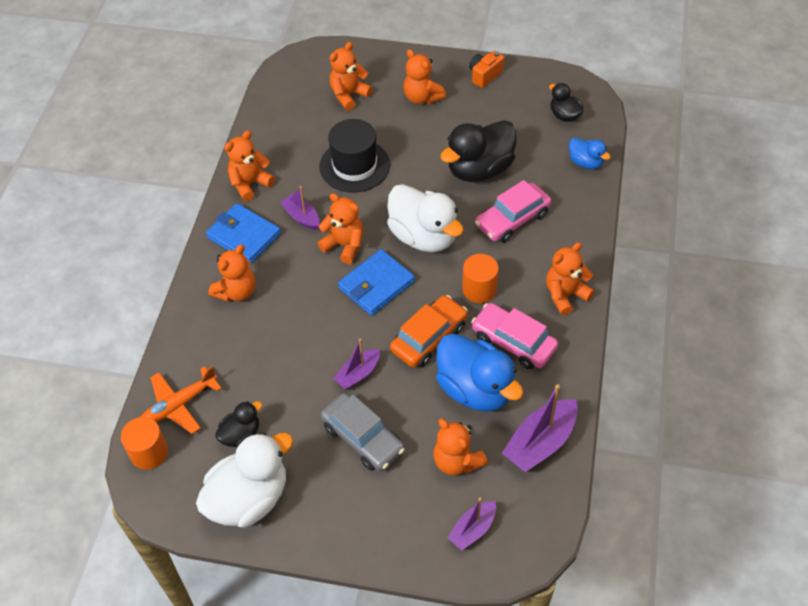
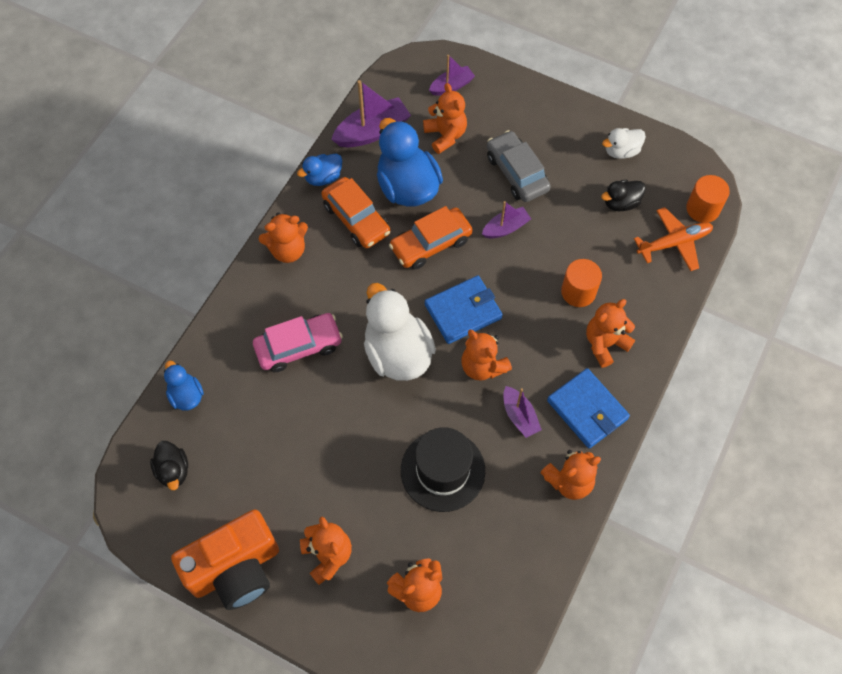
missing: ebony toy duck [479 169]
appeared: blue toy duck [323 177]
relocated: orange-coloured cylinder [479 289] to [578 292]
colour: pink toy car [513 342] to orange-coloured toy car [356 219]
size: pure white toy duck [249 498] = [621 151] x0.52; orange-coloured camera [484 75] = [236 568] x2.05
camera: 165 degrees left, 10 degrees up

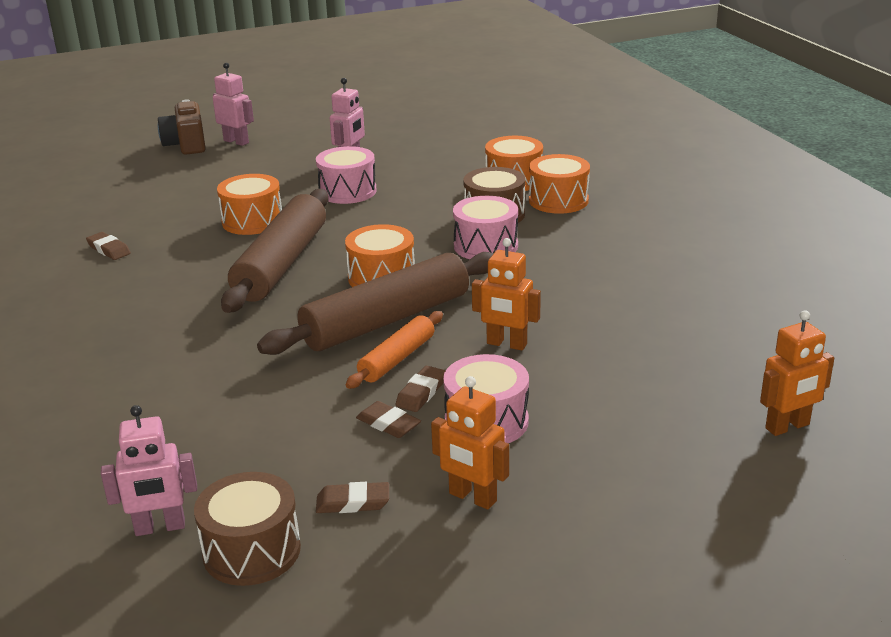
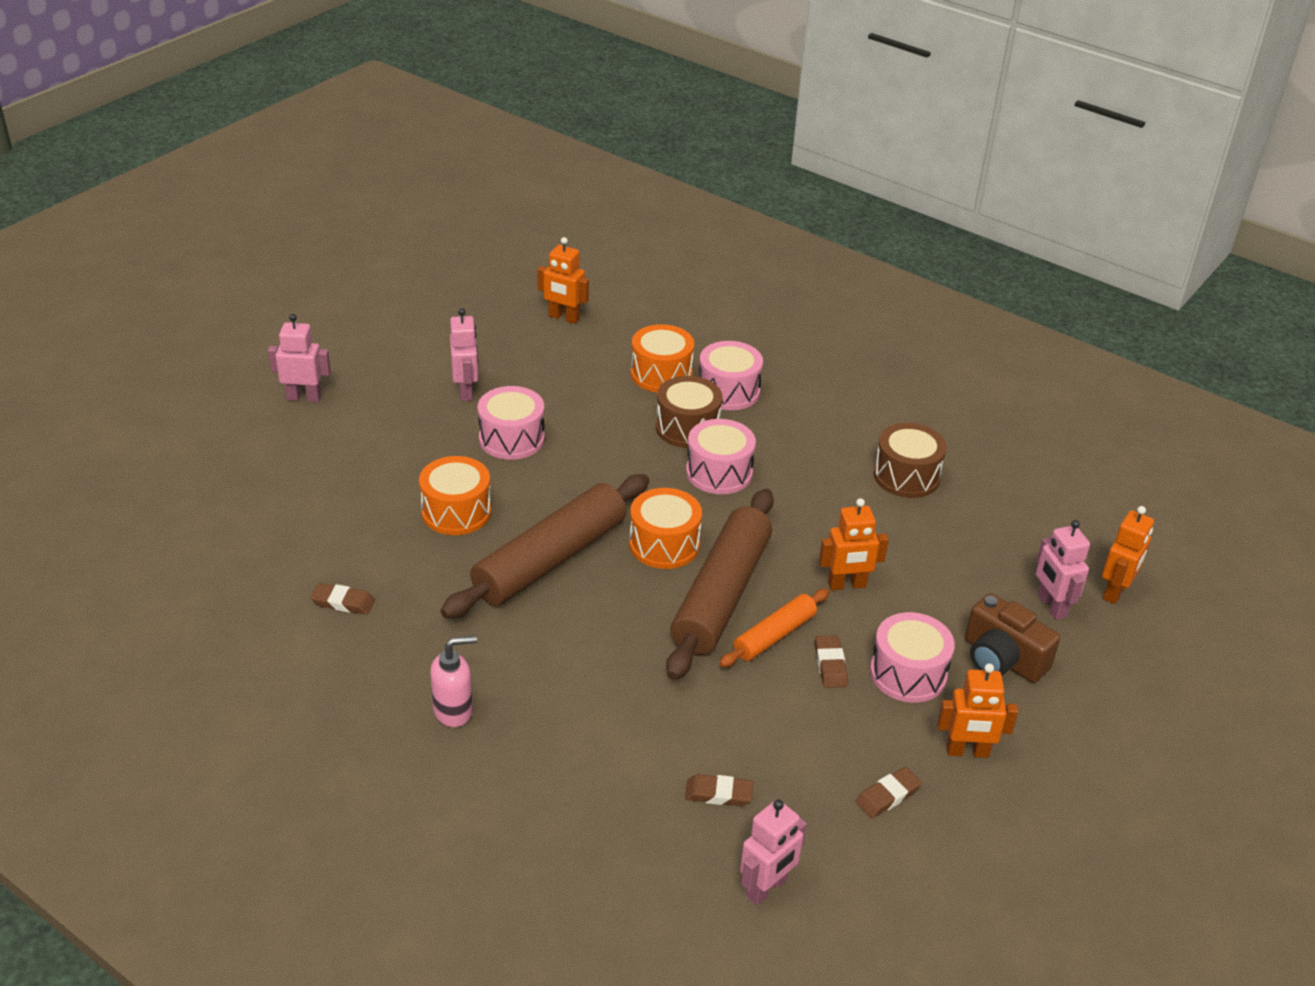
appeared: pink pump bottle [454 711]; orange-coloured robot figure [563 318]; pink robot figure [1051 606]
relocated: dark brown camera [186 144] to [1002 659]; dark brown toy drum [251 551] to [906 476]; dark brown pencil eraser [388 424] to [718 793]
colour: orange-coloured toy drum [558 200] to pink toy drum [728 391]
spun: dark brown dough roller [281 264] = [550 560] 60 degrees clockwise; orange-coloured dough roller [397 359] = [774 636] 45 degrees clockwise
camera: 35 degrees left, 10 degrees up

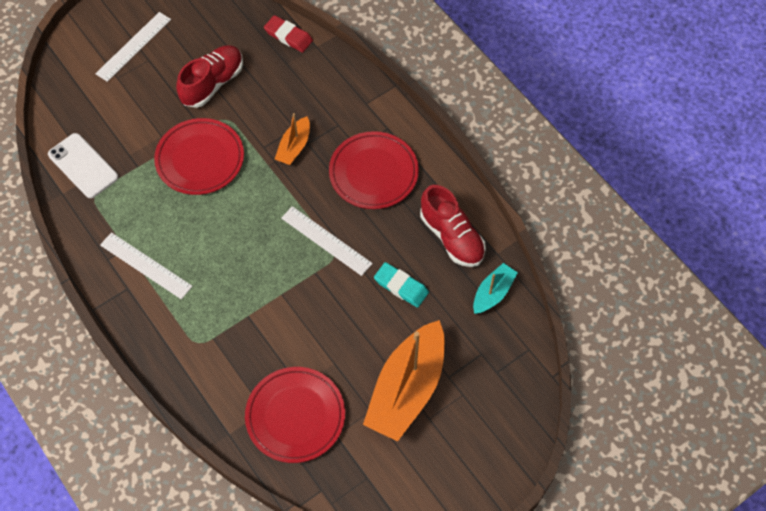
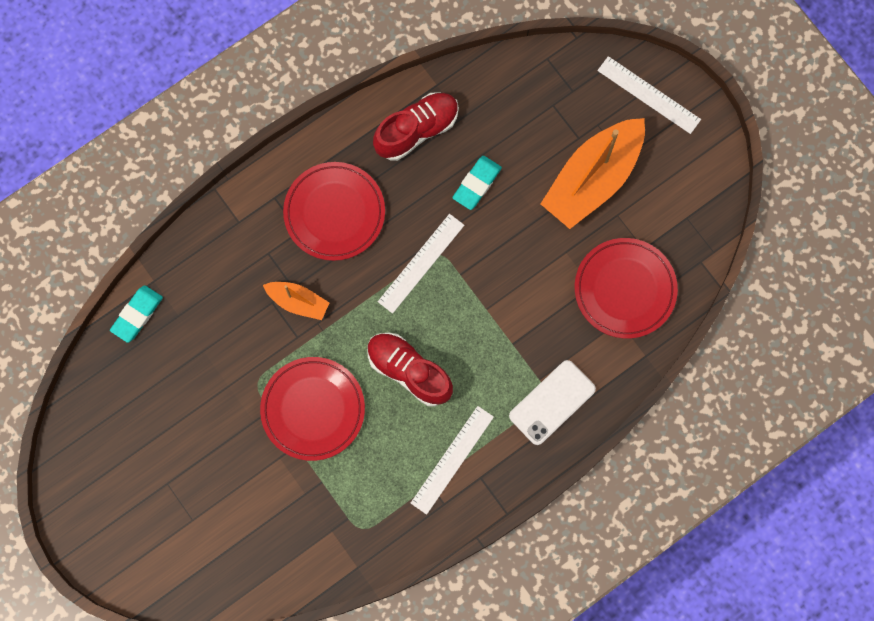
missing: turquoise sailboat [493 293]
relocated: pure white smartphone [83 166] to [552 402]; pure white measuring stick [133 46] to [649 95]; scarlet lace-up shoe [212 83] to [409 371]
colour: scarlet pencil eraser [288 36] to turquoise pencil eraser [137 314]
spun: orange-coloured sailboat [407 389] = [593 179] 105 degrees clockwise
camera: 90 degrees left, 15 degrees up

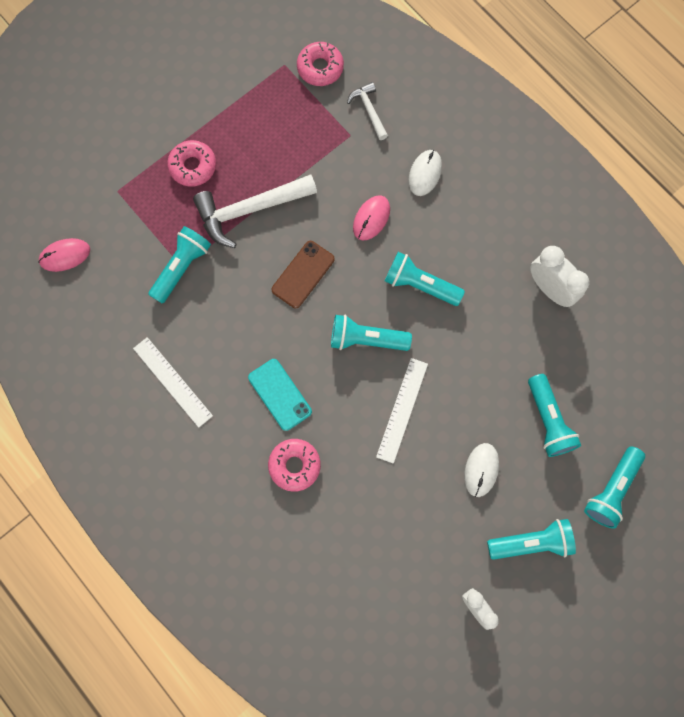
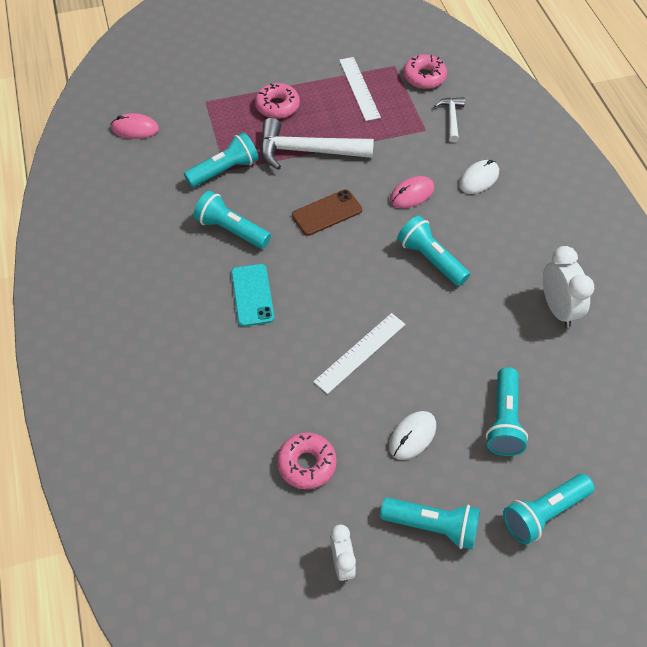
relocated: pure white measuring stick [172 382] to [359 88]; pink glazed donut [294 465] to [307 464]; turquoise pocket torch [366 339] to [231 230]
camera: 25 degrees right, 20 degrees down

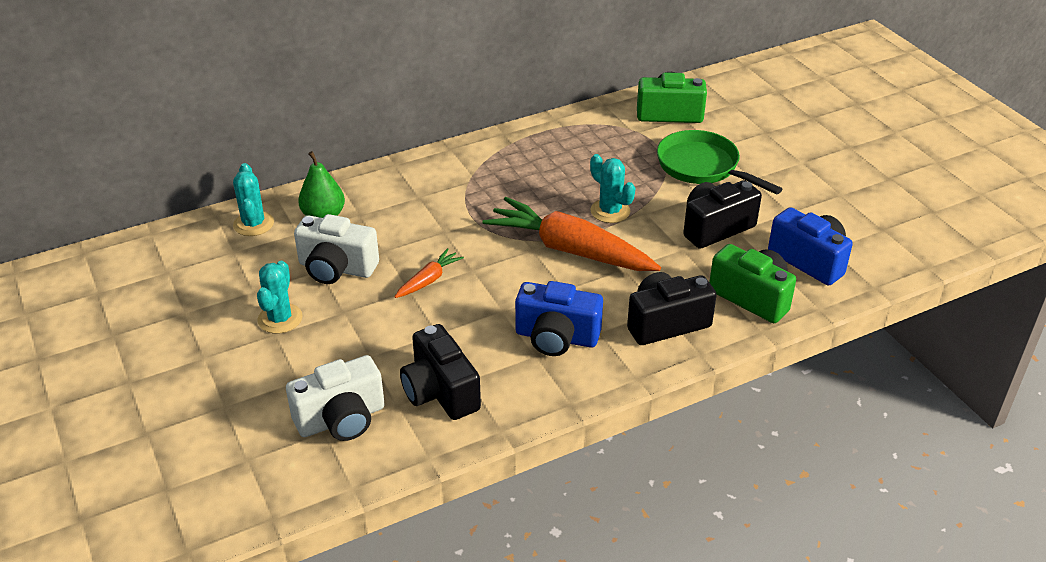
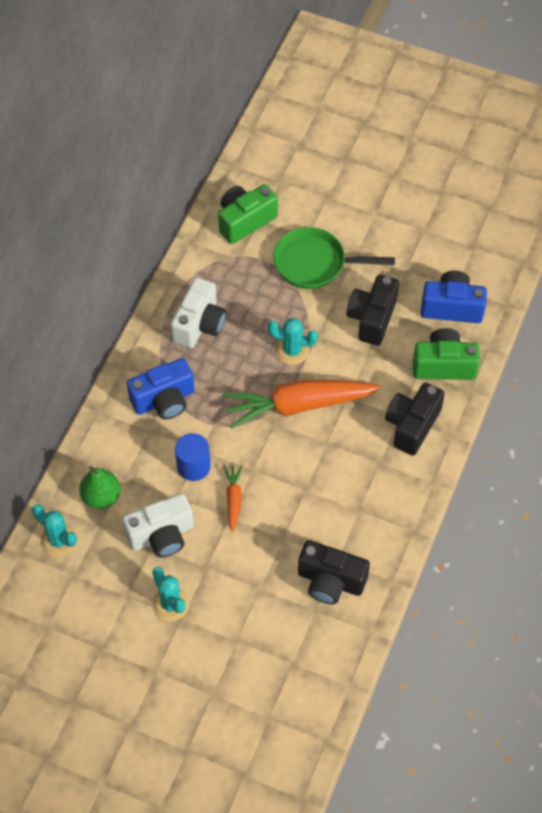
appeared: blue cylinder [193 466]
relocated: pure white camera [341 419] to [199 324]; blue camera [556 337] to [164 400]
camera: 40 degrees left, 20 degrees up

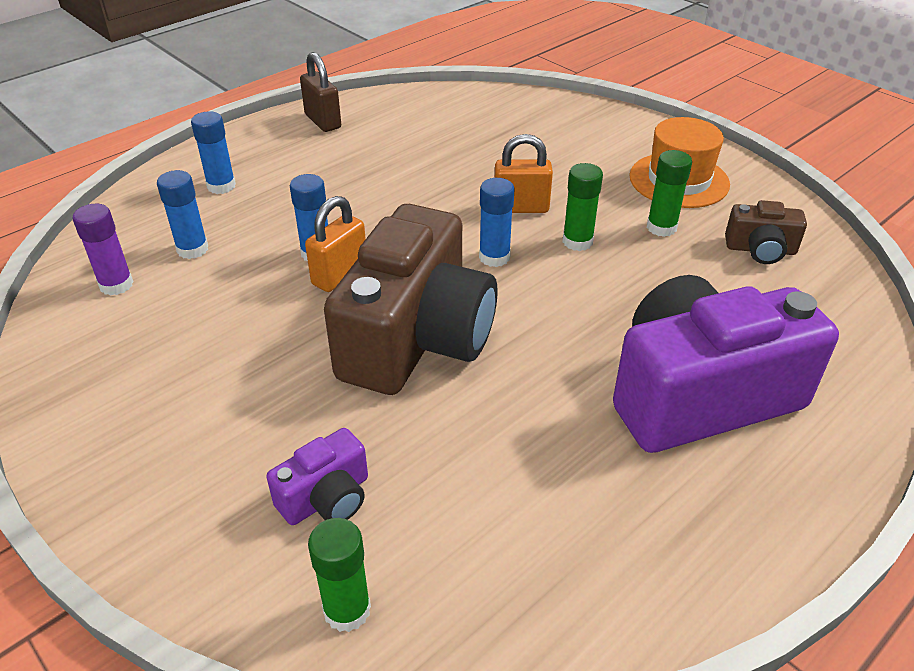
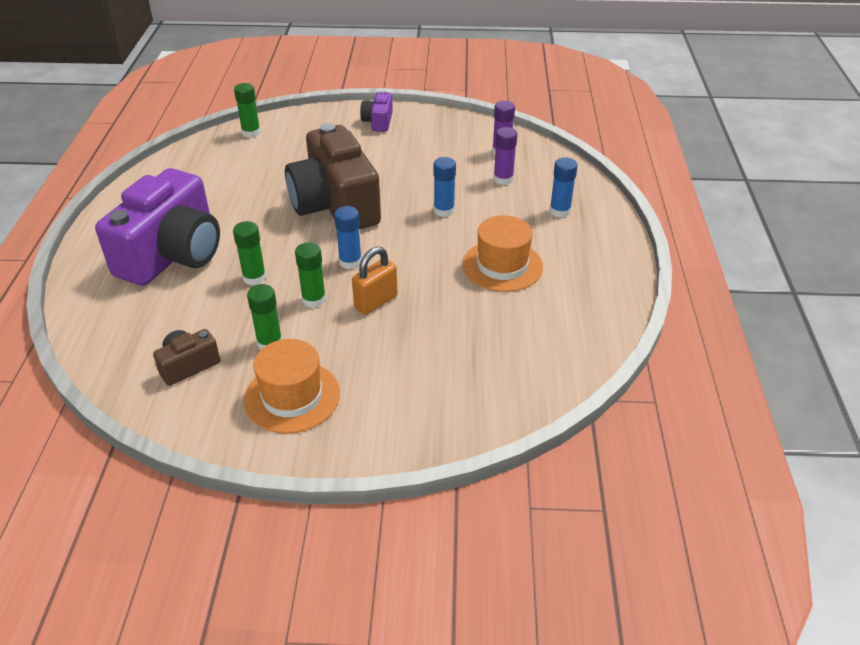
missing: dark brown lock [323 121]; orange-coloured lock [340 275]
appeared: leaf-green glue [254 278]; orange-coloured tall hat [502 266]
relocated: royal purple camera [327 498] to [378 122]
colour: blue glue [192 249] to royal purple glue [503 179]
camera: 135 degrees right, 0 degrees up

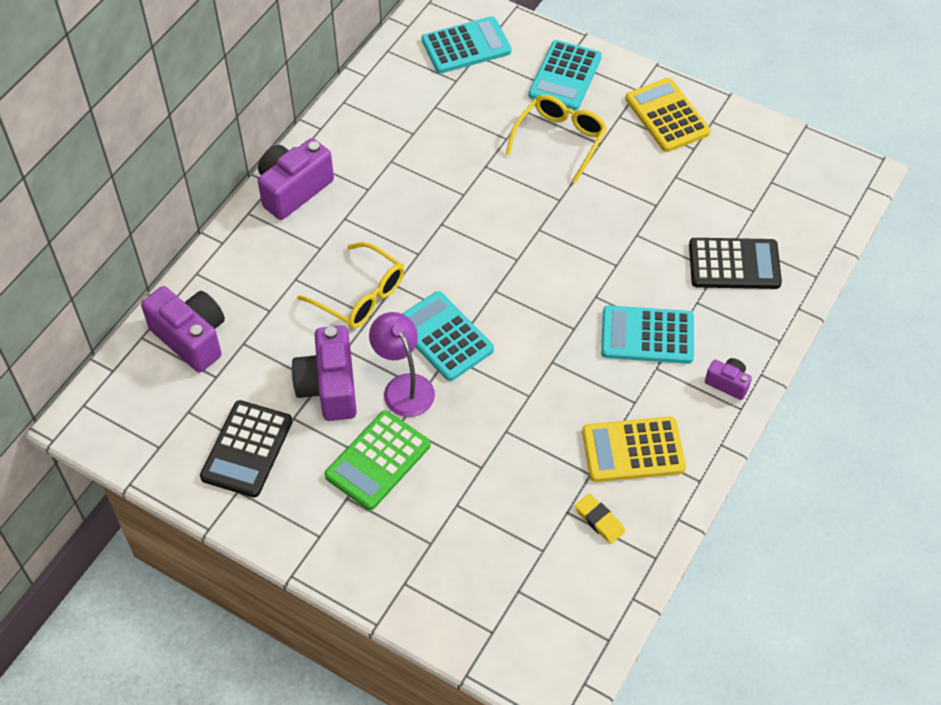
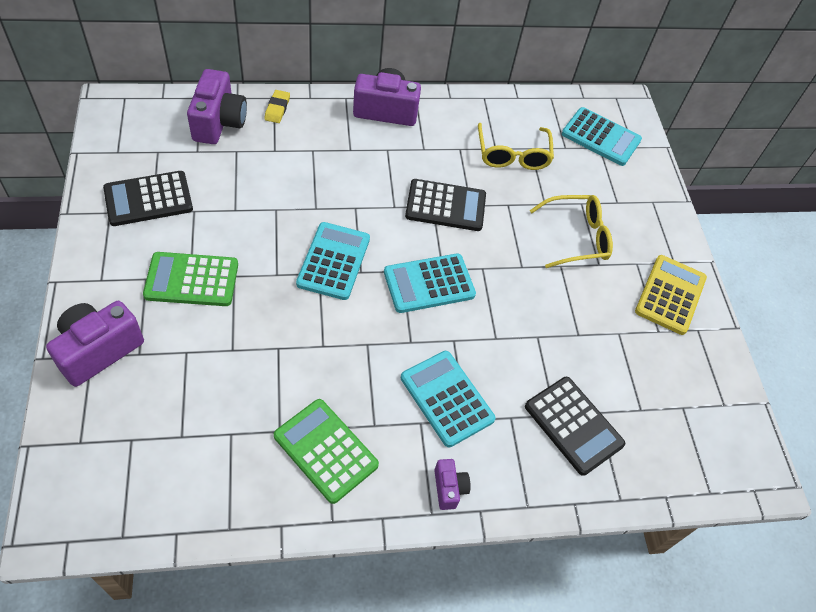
missing: royal purple reading lamp [404 386]
appeared: ebony pocket calculator [445 206]
relocated: royal purple camera [329 387] to [98 350]; golden eyeglasses [361 296] to [512 155]; turquoise pocket calculator [565 76] to [429 284]; golden pencil eraser [599 520] to [277 109]
colour: golden pocket calculator [633 450] to leaf-green pocket calculator [325 450]
camera: 45 degrees right, 0 degrees up

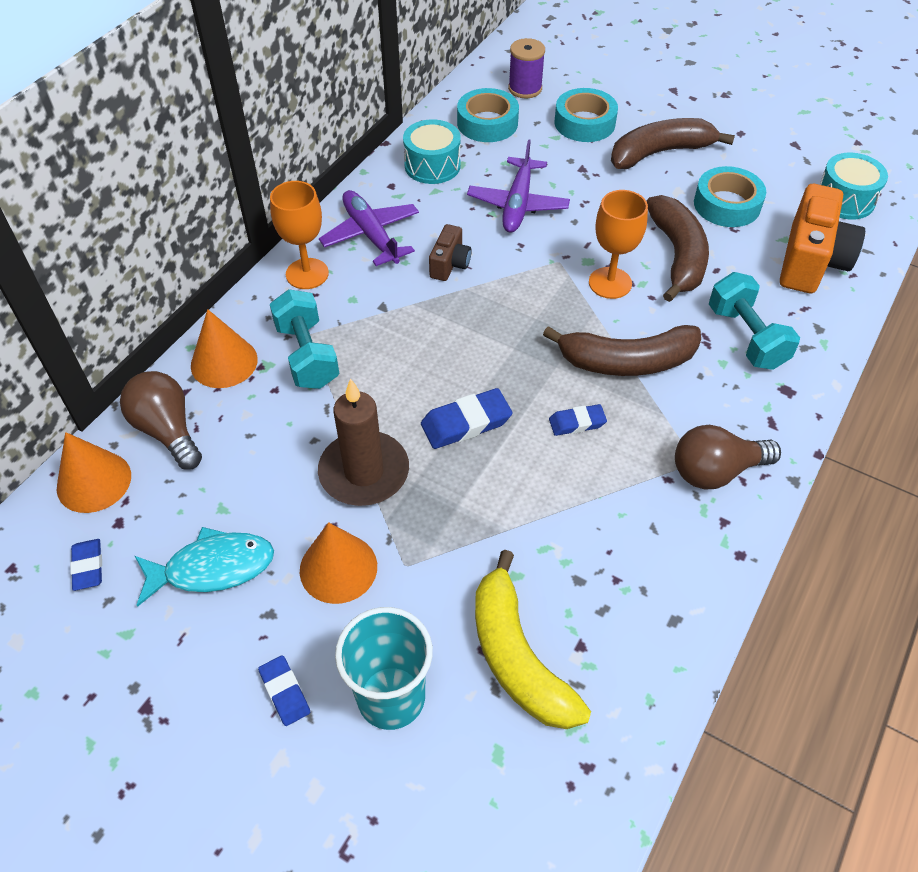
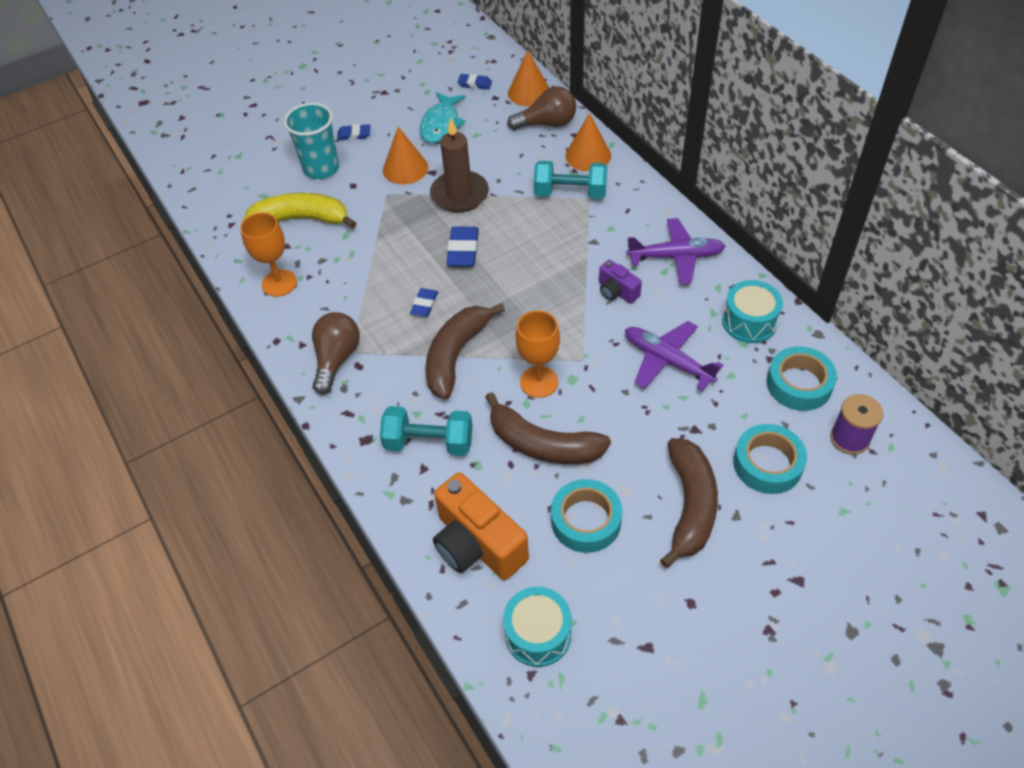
relocated: orange-coloured chalice [307 274] to [279 283]
colour: dark brown camera [450 264] to royal purple camera [617 292]
camera: 120 degrees right, 0 degrees up

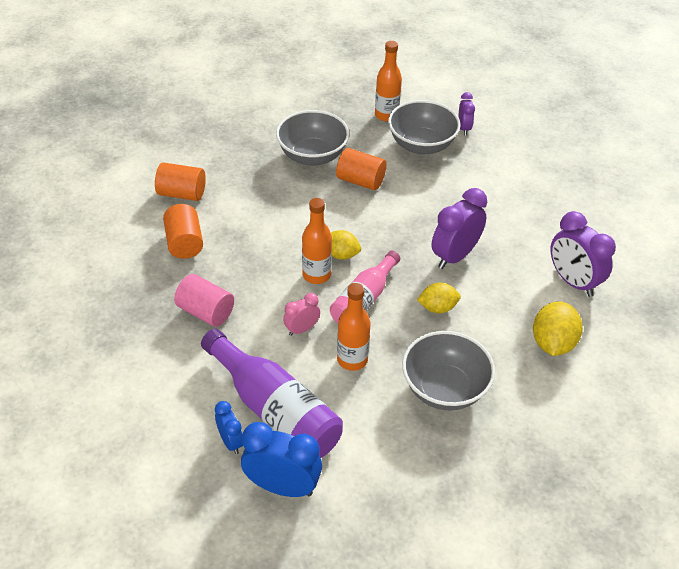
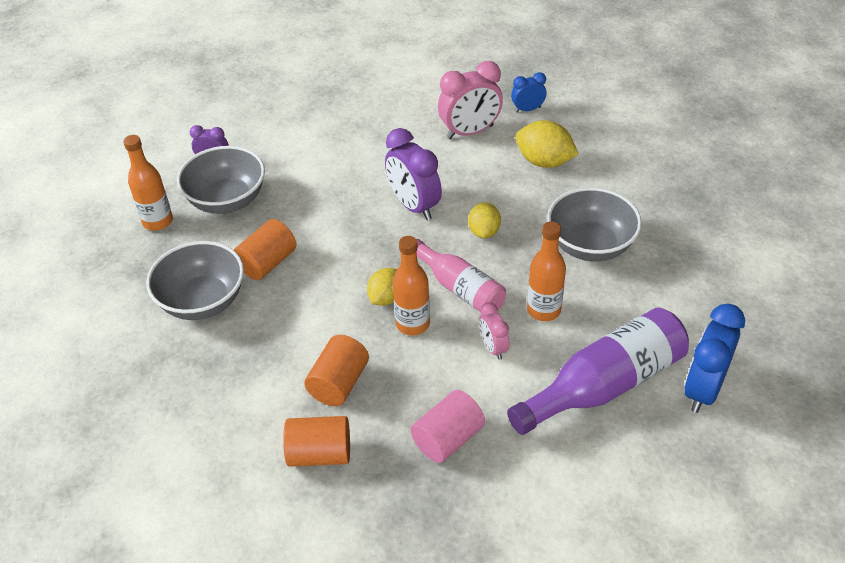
relocated: orange-coloured cylinder [182 193] to [339 383]; blue alarm clock [231 442] to [527 109]
colour: royal purple alarm clock [573 281] to pink alarm clock [470 132]
camera: 75 degrees left, 0 degrees up

